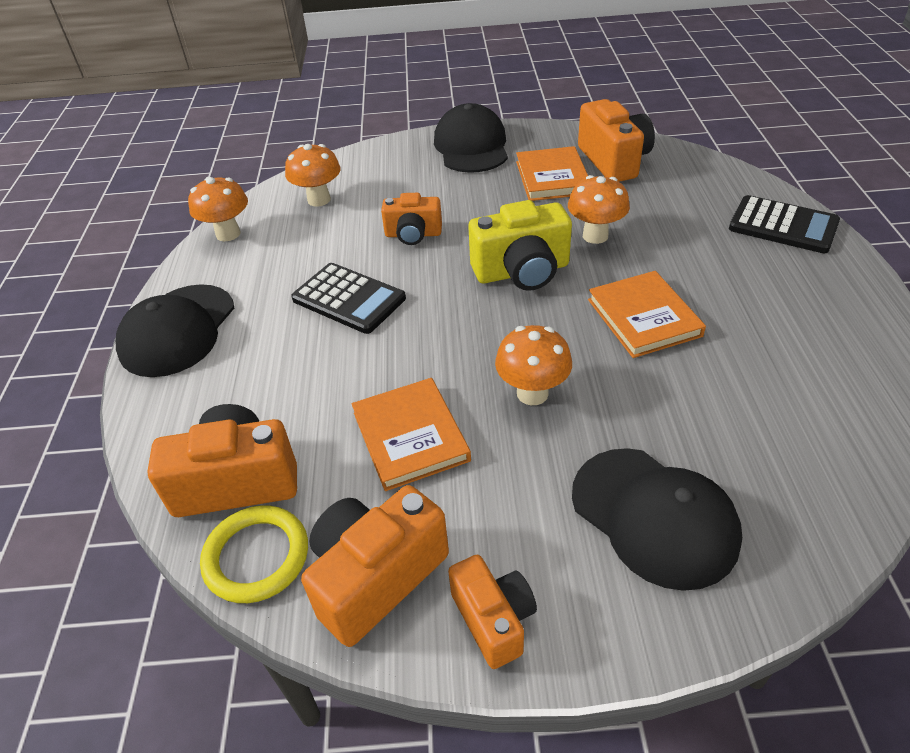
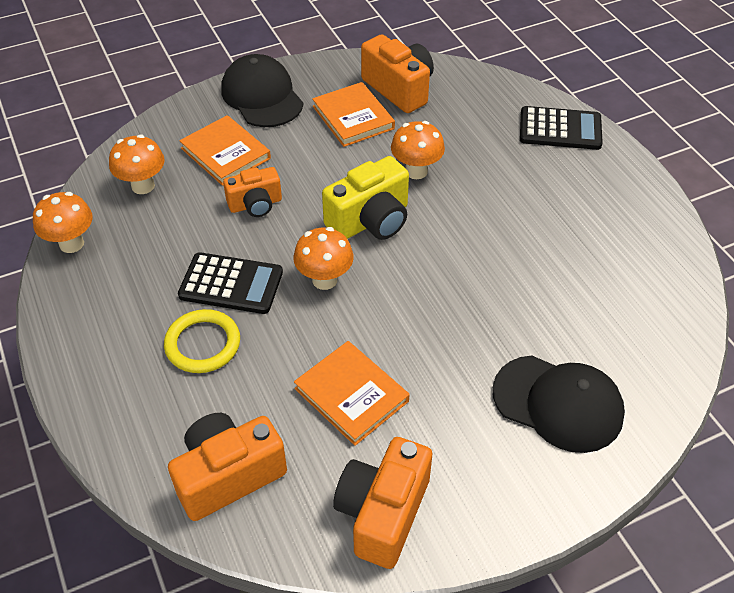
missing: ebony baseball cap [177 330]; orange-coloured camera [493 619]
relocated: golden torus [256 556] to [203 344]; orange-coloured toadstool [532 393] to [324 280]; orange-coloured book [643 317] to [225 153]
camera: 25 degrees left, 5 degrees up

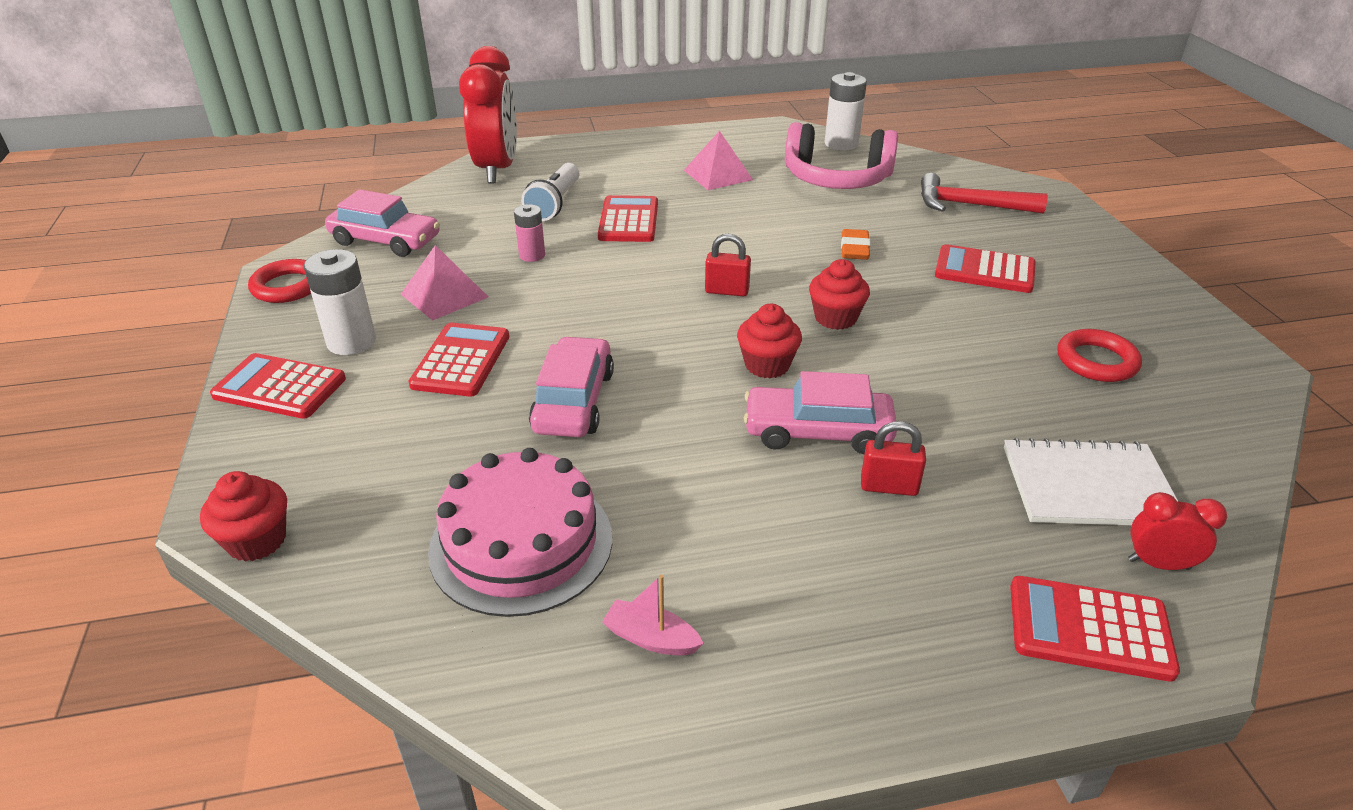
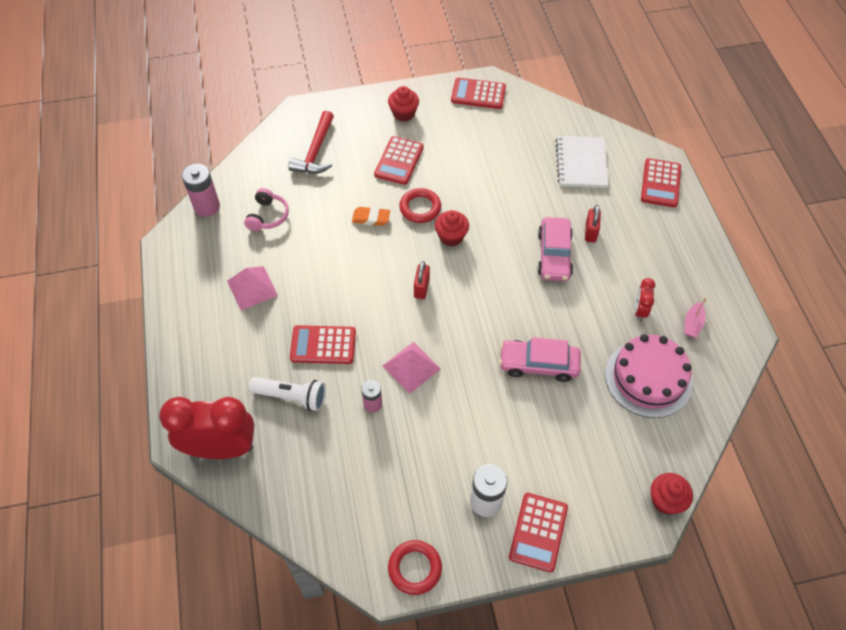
missing: pink toy car [385 240]
relocated: pink solid pyramid [444 295] to [411 367]; scarlet pocket calculator [461 361] to [478 94]; scarlet fairy cake [767 365] to [403 113]; scarlet torus [1096 361] to [420 208]; scarlet alarm clock [1158 564] to [639 310]
colour: pure white battery [841 144] to pink battery [207 206]
size: pink headset [836 178] = [268 216] x0.55
camera: 90 degrees left, 20 degrees up

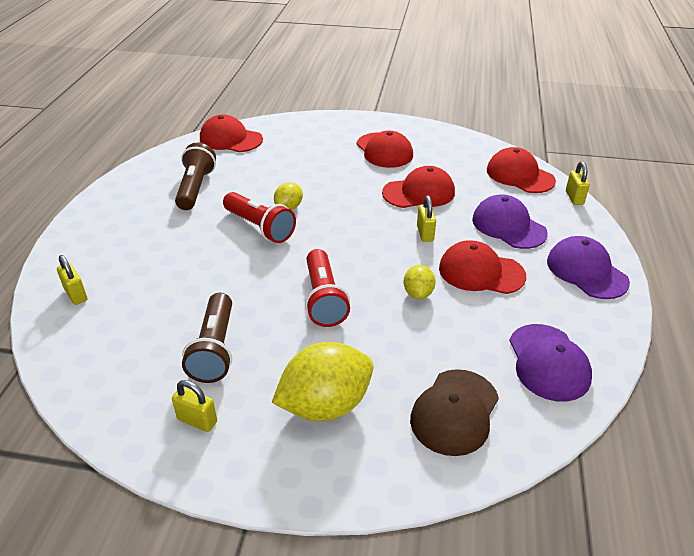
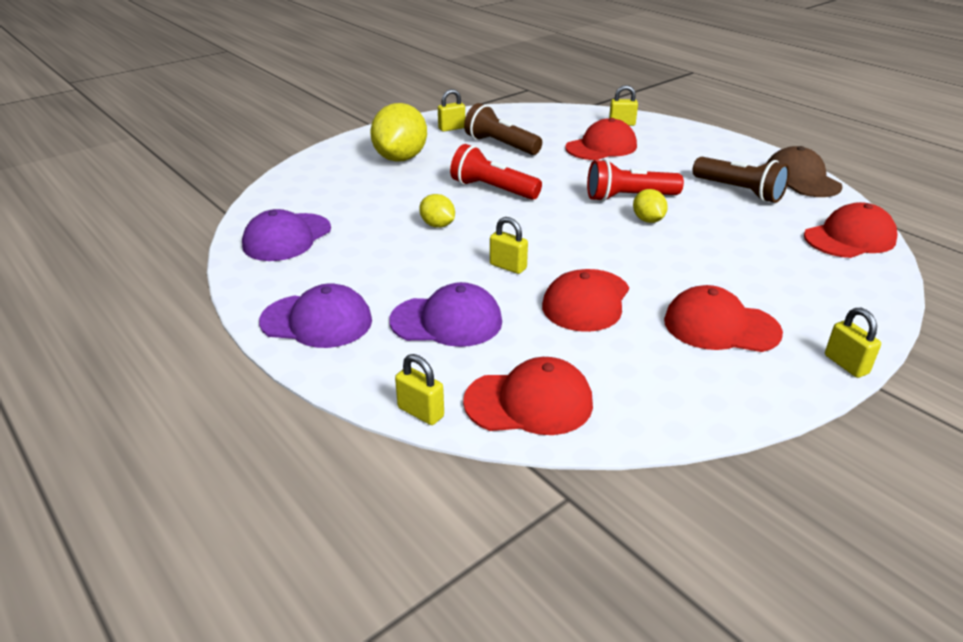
appeared: golden lock [846 364]
relocated: dark brown baseball cap [454 412] to [801 179]; scarlet baseball cap [481 272] to [601 147]
spun: royal purple baseball cap [548 362] = [287 237] 90 degrees counterclockwise
camera: 130 degrees right, 5 degrees down

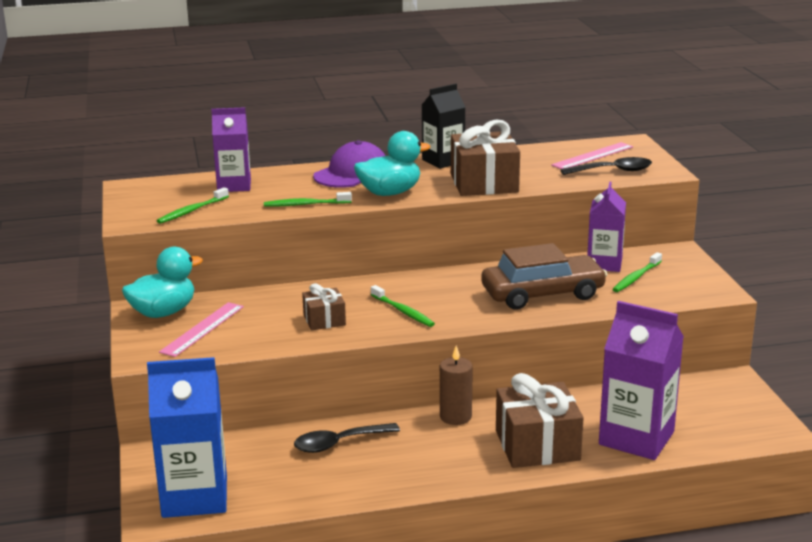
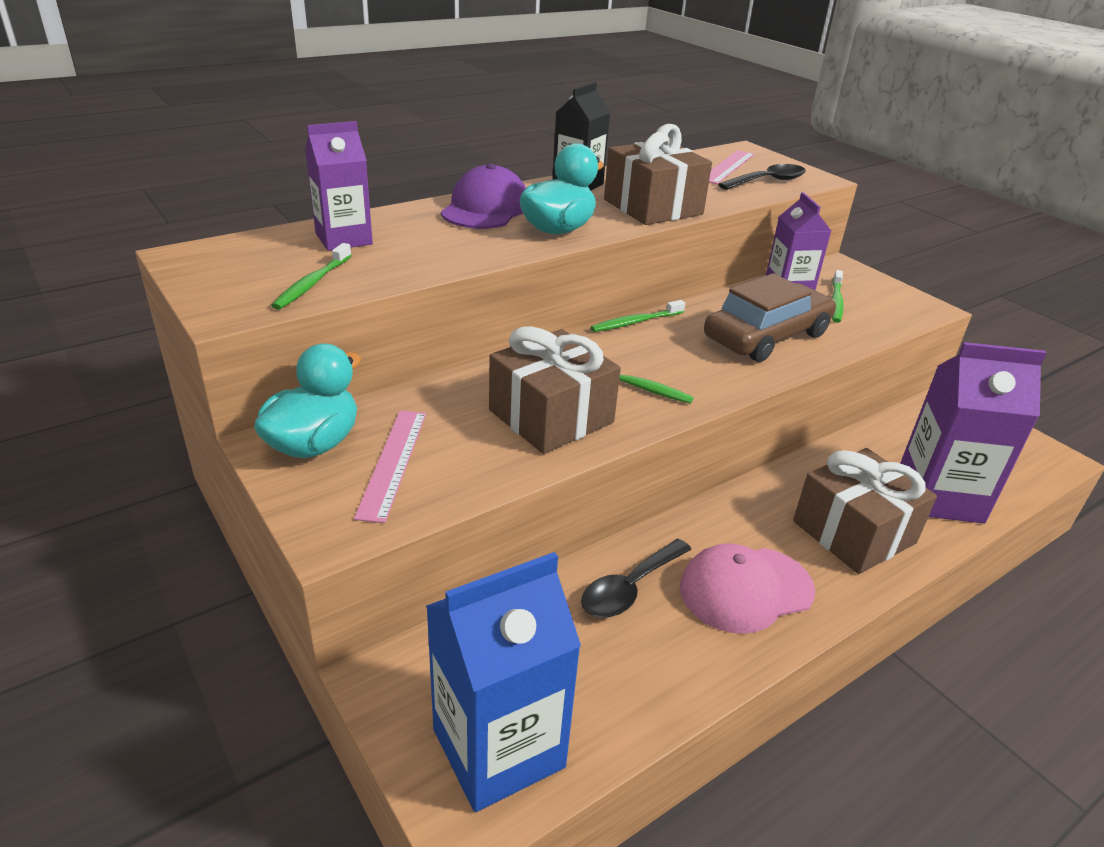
missing: dark brown pillar candle [455 416]
appeared: pink baseball cap [745 589]
relocated: leaf-green dental brush [306 204] to [636 322]
size: dark brown gift [324 320] = [551 416] x1.85
camera: 25 degrees left, 10 degrees up

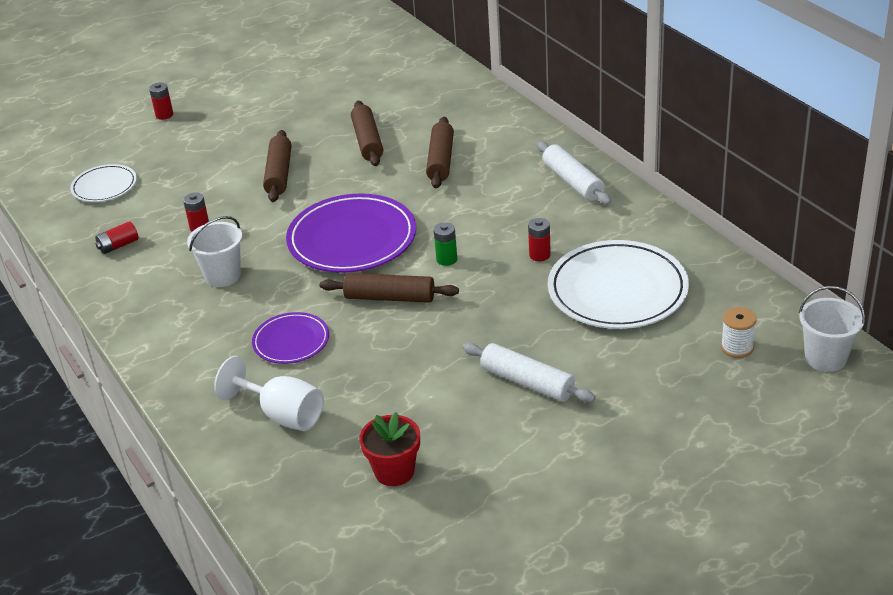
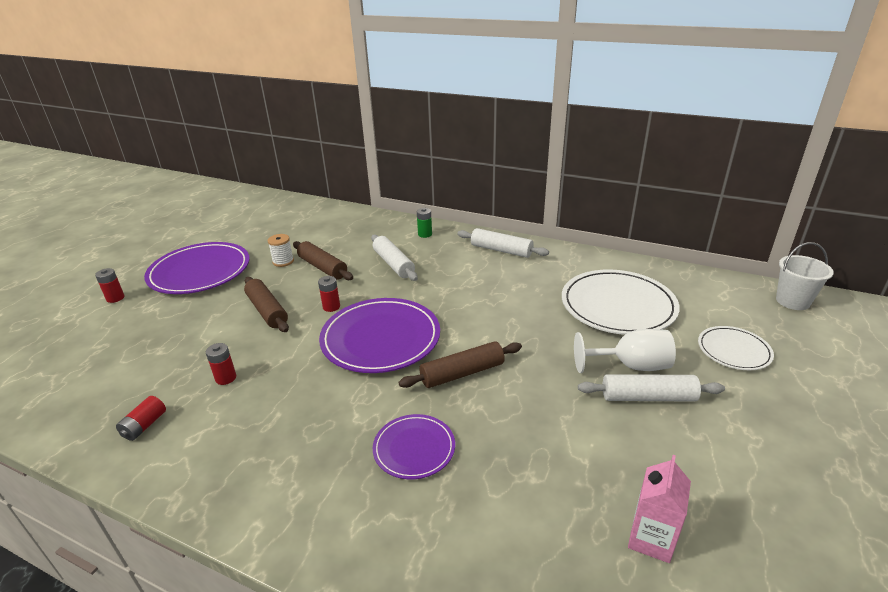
missing: pure white bucket [222 275]
appeared: royal purple plate [200 272]
relocated: pure white plate [104 186] to [733 350]; pure white chalice [282 415] to [630 366]; leaf-green battery [446 259] to [425 234]; scarlet battery [539 255] to [331 307]; pure white spool [737 348] to [283 261]
exchanged: scarlet flower pot [394 471] to pink juice carton [651 539]
colour: dark brown dough roller [440 160] to pure white dough roller [393 264]
camera: 35 degrees left, 5 degrees down

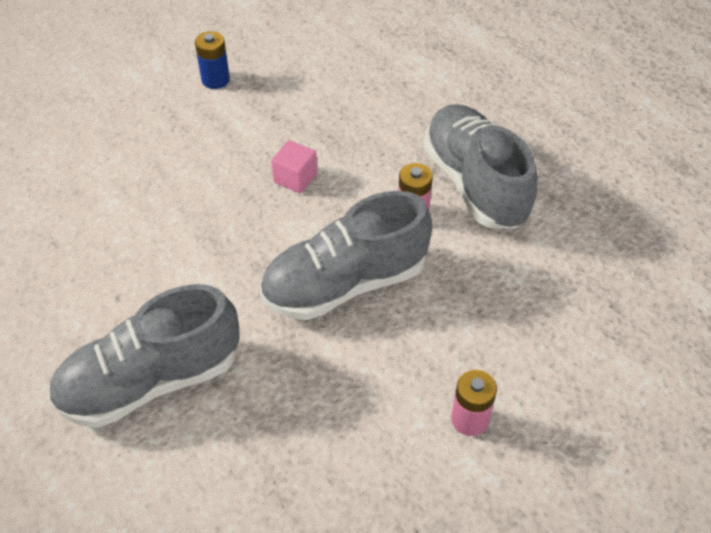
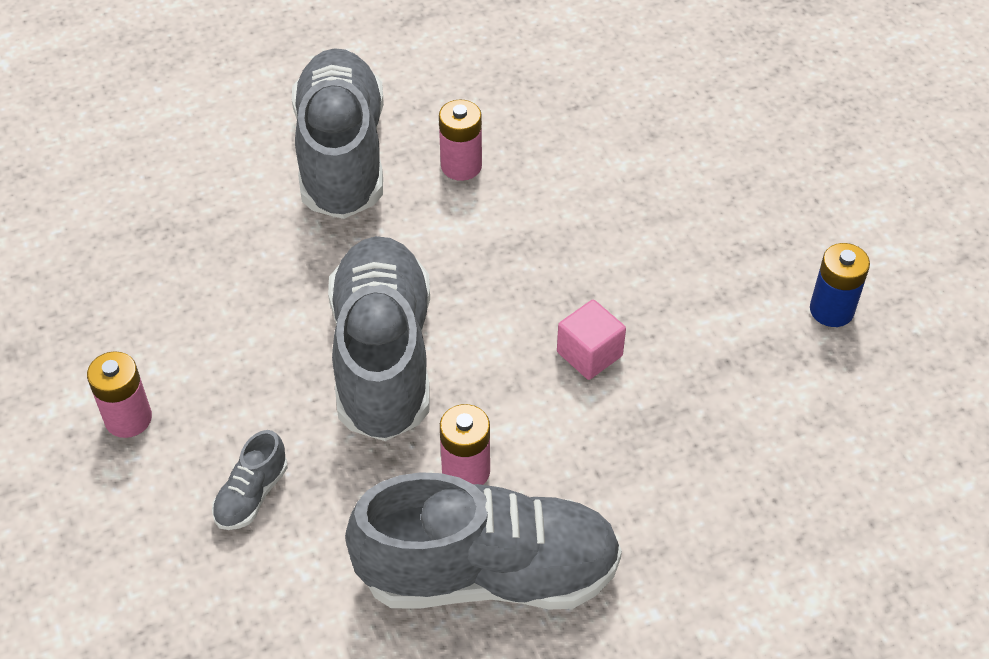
appeared: gray lace-up shoe [251 495]; pink battery [461 166]
camera: 110 degrees right, 0 degrees up

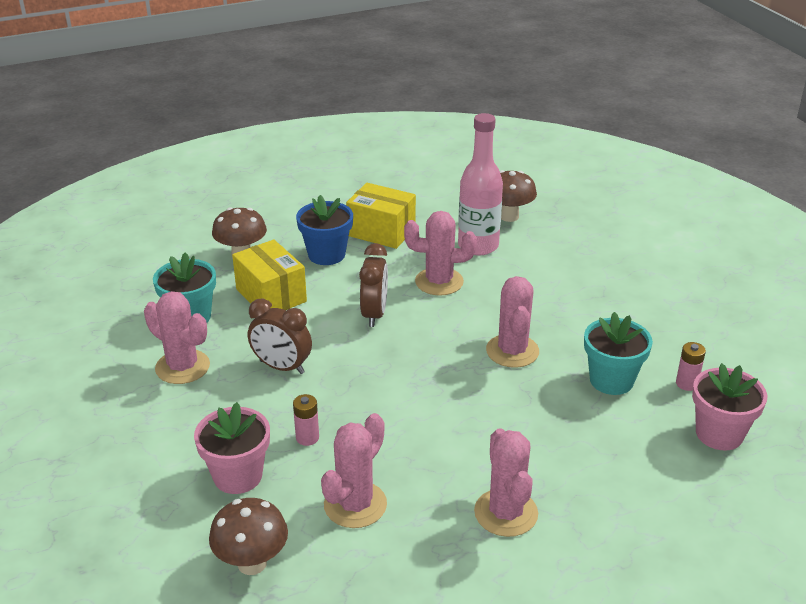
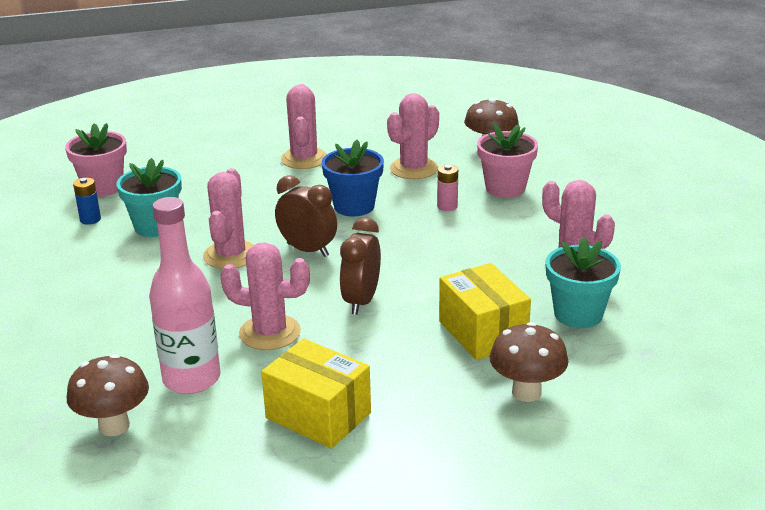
relocated: dark brown alarm clock [282 367] to [308 250]; blue flower pot [326 255] to [354 206]
colour: pink battery [686 384] to blue battery [90 219]
camera: 170 degrees left, 5 degrees down

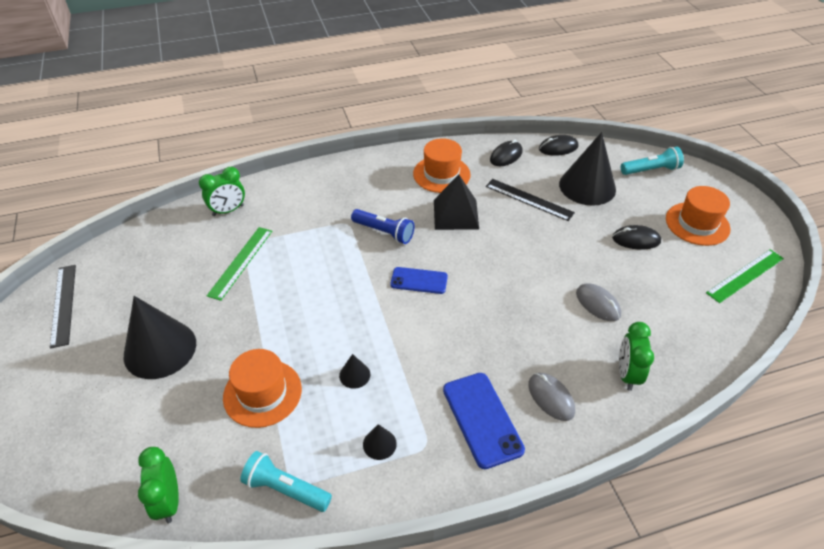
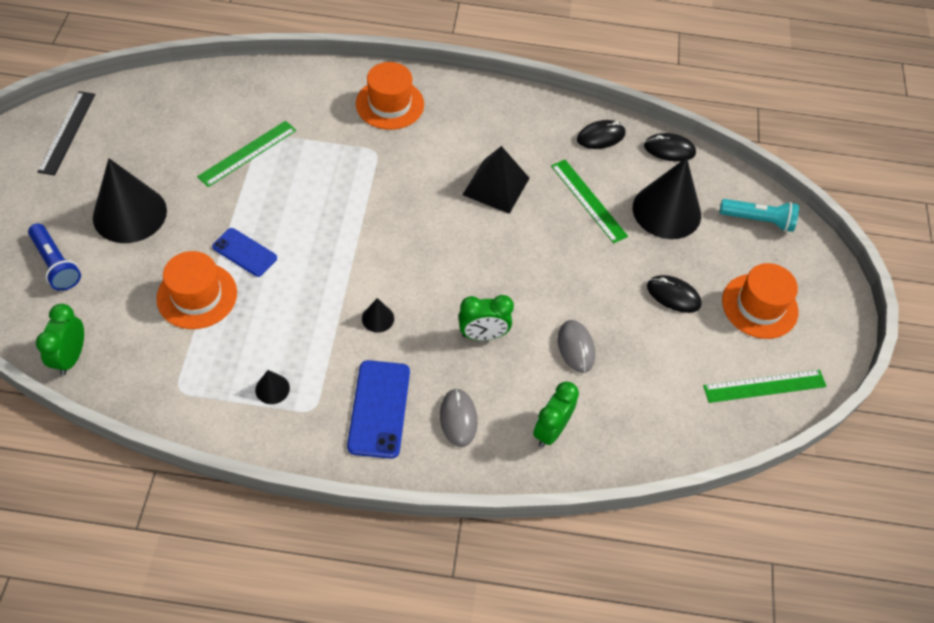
missing: turquoise pocket torch [285 489]
relocated: leaf-green alarm clock [228 210] to [483 335]; ebony cone shape [354 375] to [378 318]; blue pocket torch [384 232] to [56 264]; blue smartphone [419 281] to [244 252]; orange-coloured tall hat [441 174] to [390 104]
colour: ebony measuring stick [529 199] to leaf-green measuring stick [588 200]
camera: 20 degrees right, 10 degrees up

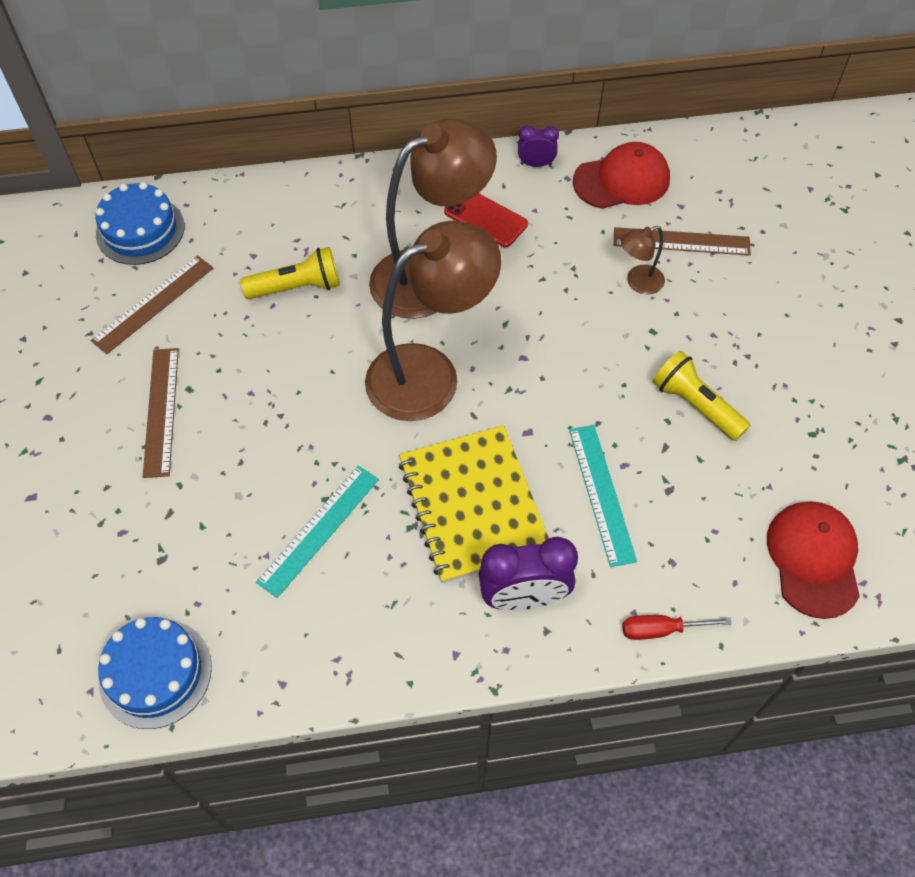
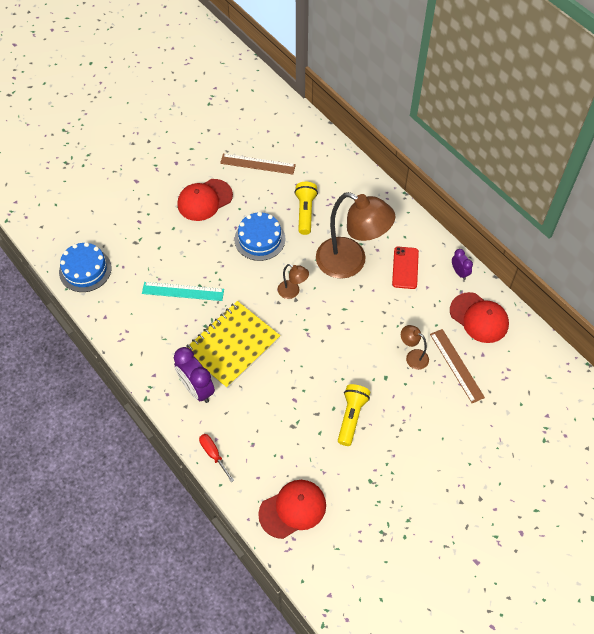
missing: turquoise measuring stick [602 493]
relocated: blue cake [140 230] to [260 239]
exchanged: dark brown measuring stick [161 411] to scarlet baseball cap [204 200]
spun: golden pocket torch [297 287] = [305 212] 135 degrees counterclockwise
size: dark brown reading lamp [430 373] = [292 292] x0.43
camera: 60 degrees right, 0 degrees up

